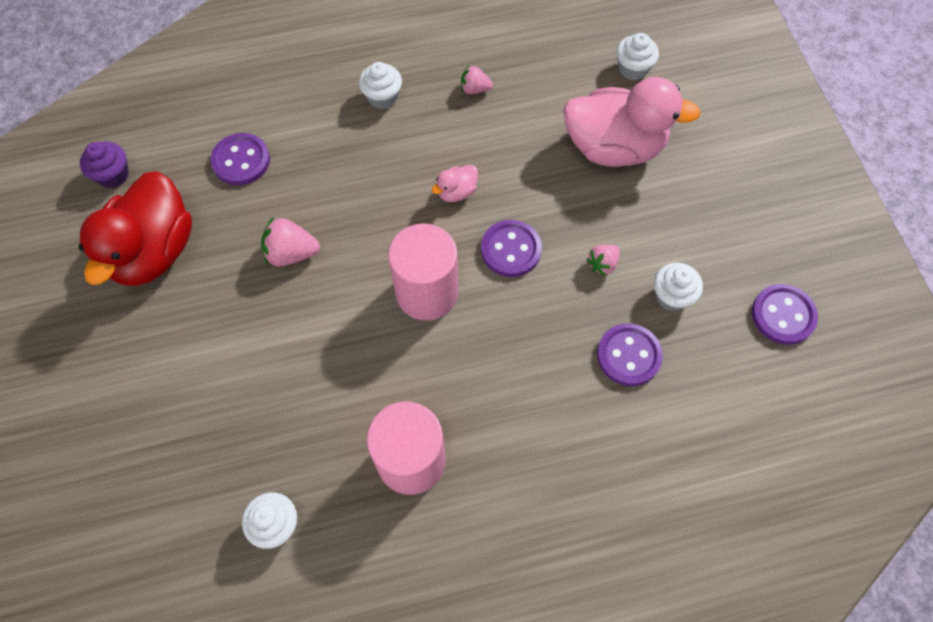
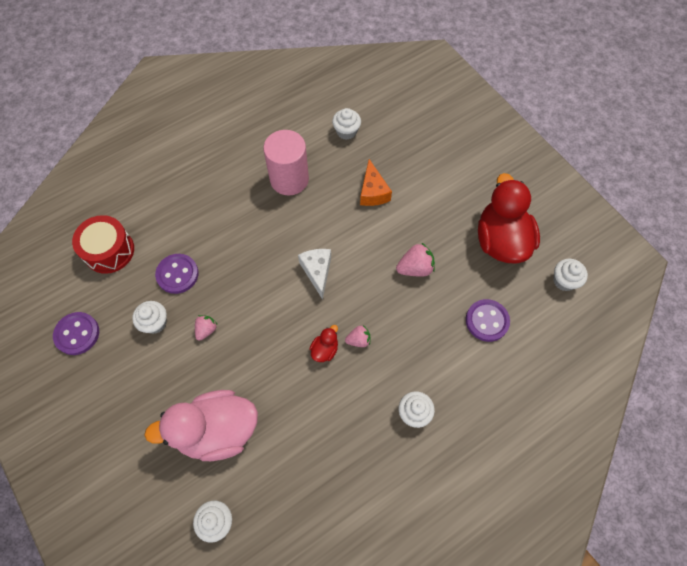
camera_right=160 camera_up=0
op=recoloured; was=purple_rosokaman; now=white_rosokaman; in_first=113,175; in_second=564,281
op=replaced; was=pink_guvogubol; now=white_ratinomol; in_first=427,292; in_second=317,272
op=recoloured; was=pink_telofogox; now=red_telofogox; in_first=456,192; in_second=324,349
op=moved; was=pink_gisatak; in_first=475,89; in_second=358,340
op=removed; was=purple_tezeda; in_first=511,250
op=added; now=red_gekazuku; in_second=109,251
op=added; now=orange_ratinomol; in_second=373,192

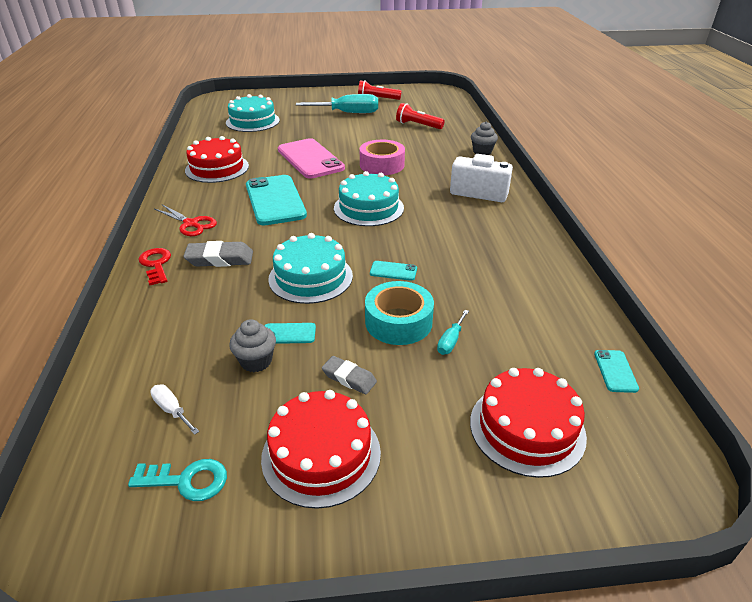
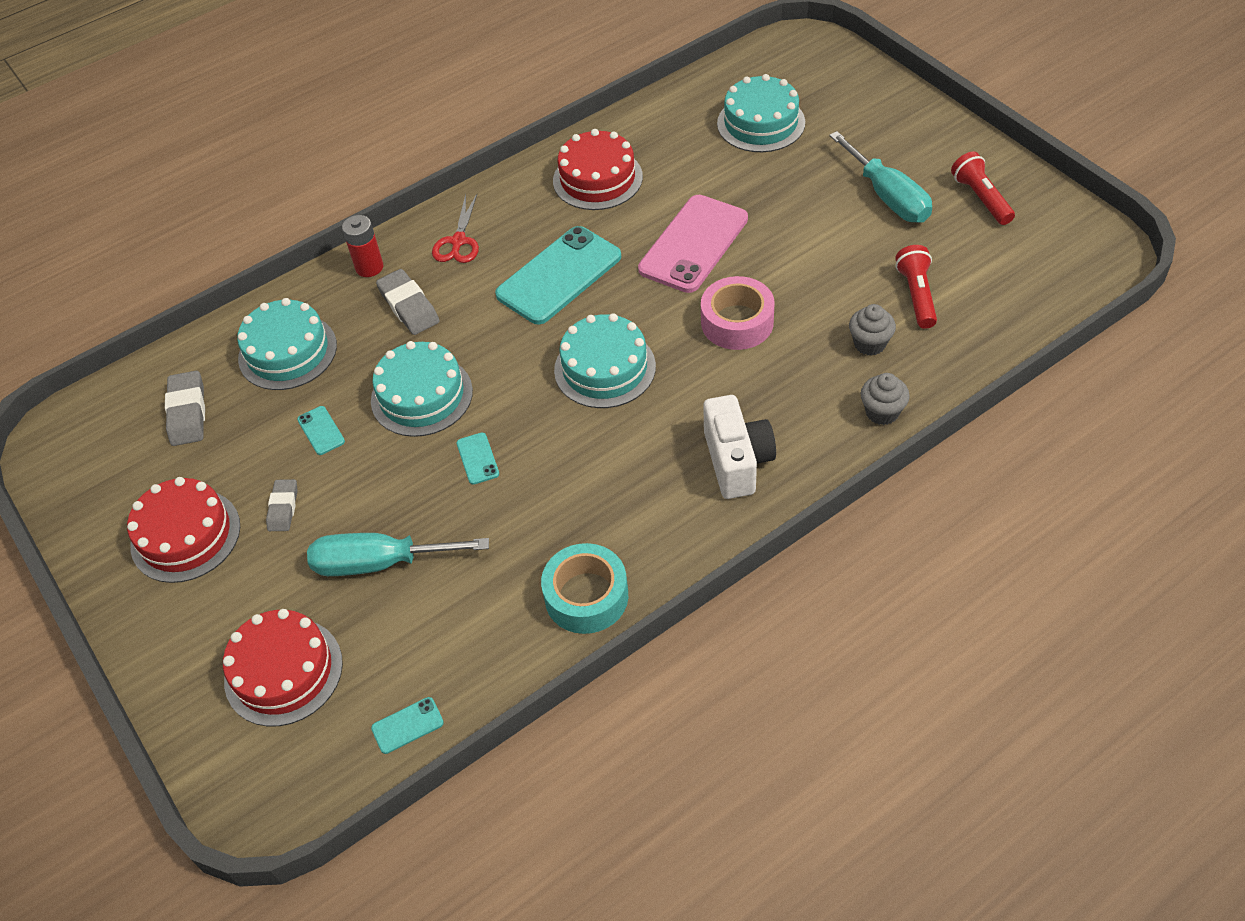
camera_right=65 camera_up=15
op=removed; was=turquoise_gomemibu; in_first=187,480
op=replaced; was=red_gomemibu; now=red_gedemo; in_first=156,264; in_second=369,267
op=replaced; was=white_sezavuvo; now=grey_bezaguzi; in_first=172,410; in_second=187,412
op=moved; was=grey_rosokaman; in_first=256,361; in_second=869,344
op=moved; was=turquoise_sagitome; in_first=398,322; in_second=586,596
op=resized; was=turquoise_sezavuvo; in_first=450,341; in_second=379,563; ratio=2.2
op=added; now=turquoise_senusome; in_second=287,352

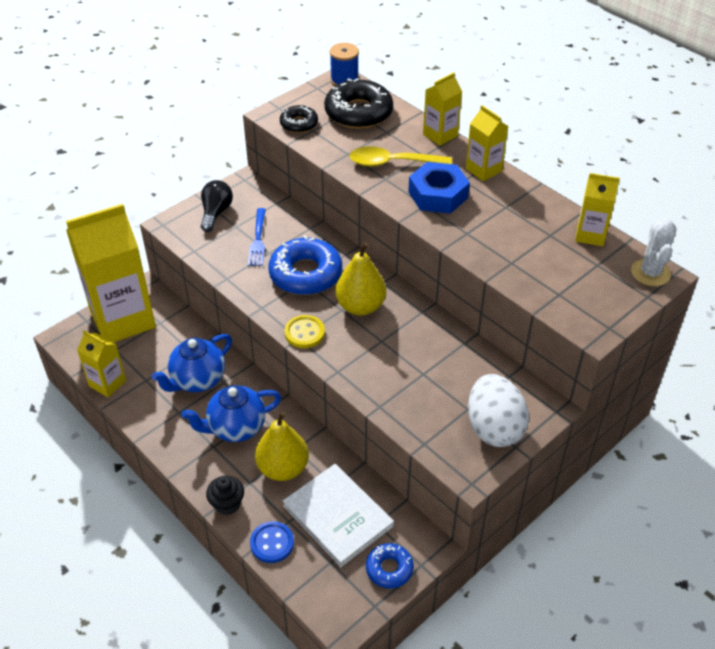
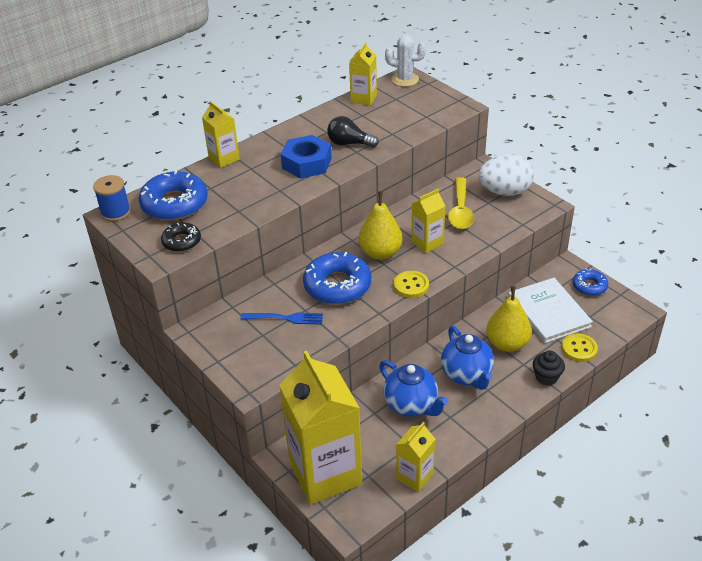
camera_right=-85 camera_up=-5
op=moved; was=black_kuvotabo; in_first=216,213; in_second=349,143
op=recoloured; was=blue_tezeda; now=yellow_tezeda; in_first=272,543; in_second=579,349
op=turned; was=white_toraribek; in_first=338,516; in_second=549,312; clockwise=-75
op=recoloured; was=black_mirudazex; now=blue_mirudazex; in_first=358,112; in_second=174,204
op=moved; was=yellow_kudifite; in_first=392,163; in_second=460,210
op=moved; was=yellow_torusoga; in_first=483,170; in_second=427,243

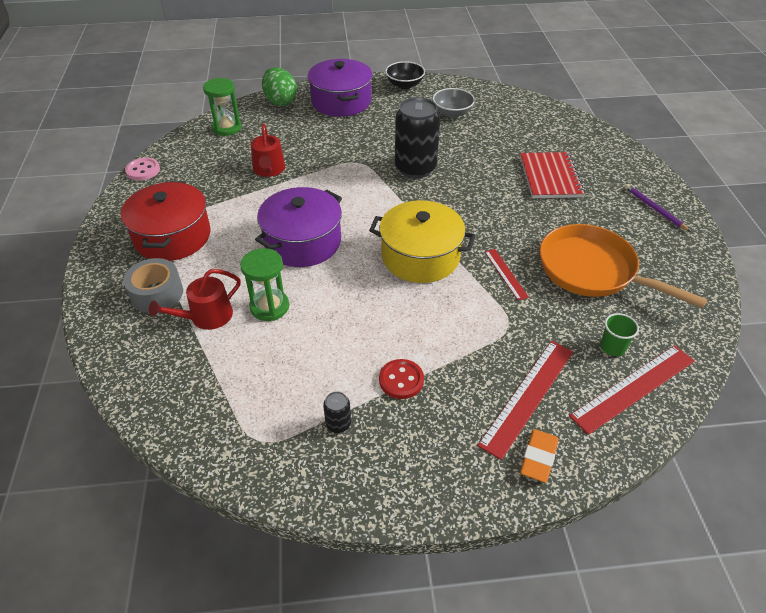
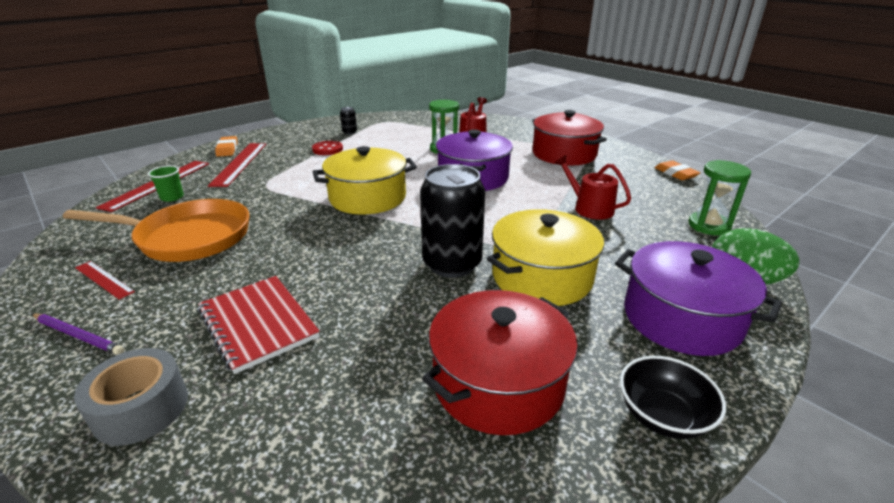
camera_right=145 camera_up=-15
op=moved; was=grey_sagitome; in_first=157,293; in_second=141,408
op=replaced; was=pink_tezeda; now=orange_bezaguzi; in_first=143,170; in_second=675,174
op=replaced; was=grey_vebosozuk; now=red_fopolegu; in_first=452,113; in_second=498,382
op=moved; was=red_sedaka; in_first=505,274; in_second=104,279
op=added; now=yellow_fopolegu; in_second=542,277

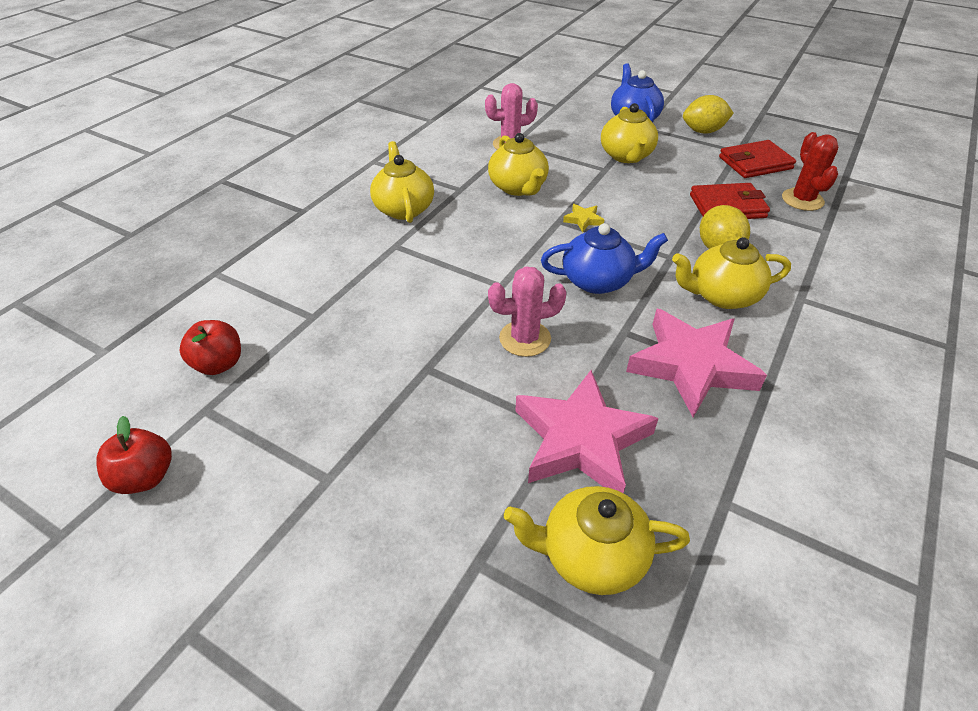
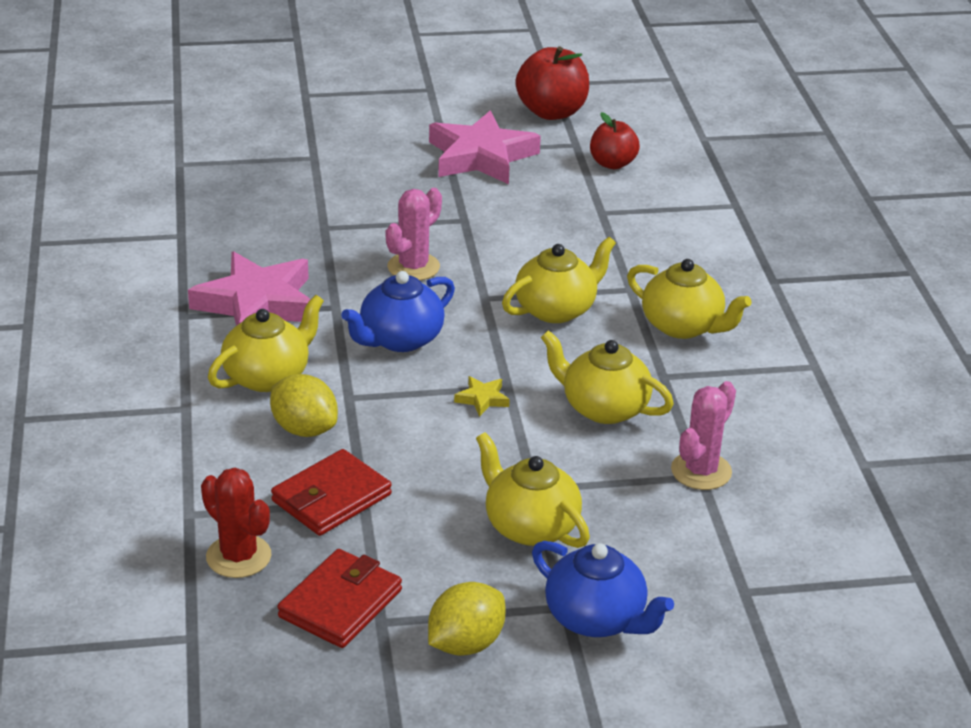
camera_right=140 camera_up=-10
op=resized; was=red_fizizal; in_first=145,477; in_second=552,112; ratio=1.56
op=moved; was=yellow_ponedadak; in_first=591,555; in_second=556,309
op=moved; was=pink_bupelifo; in_first=581,440; in_second=481,156

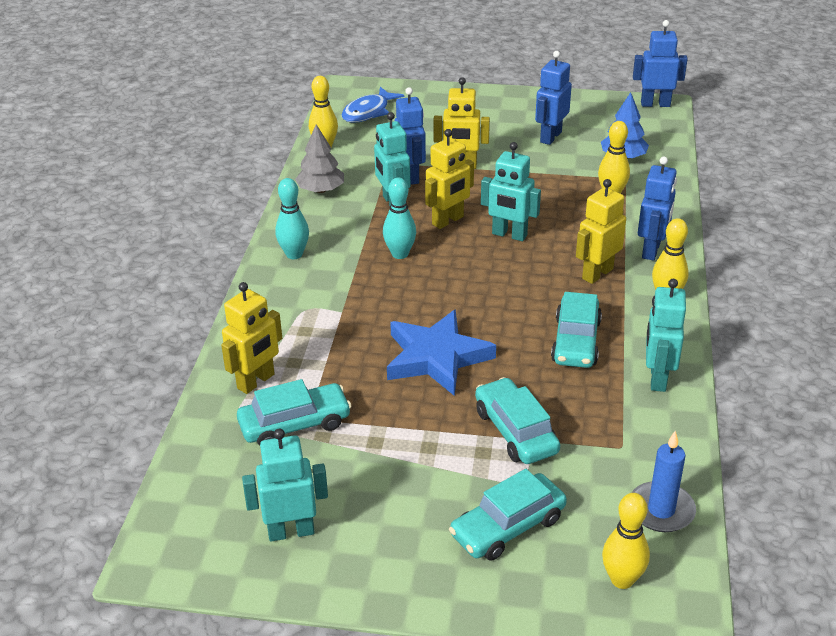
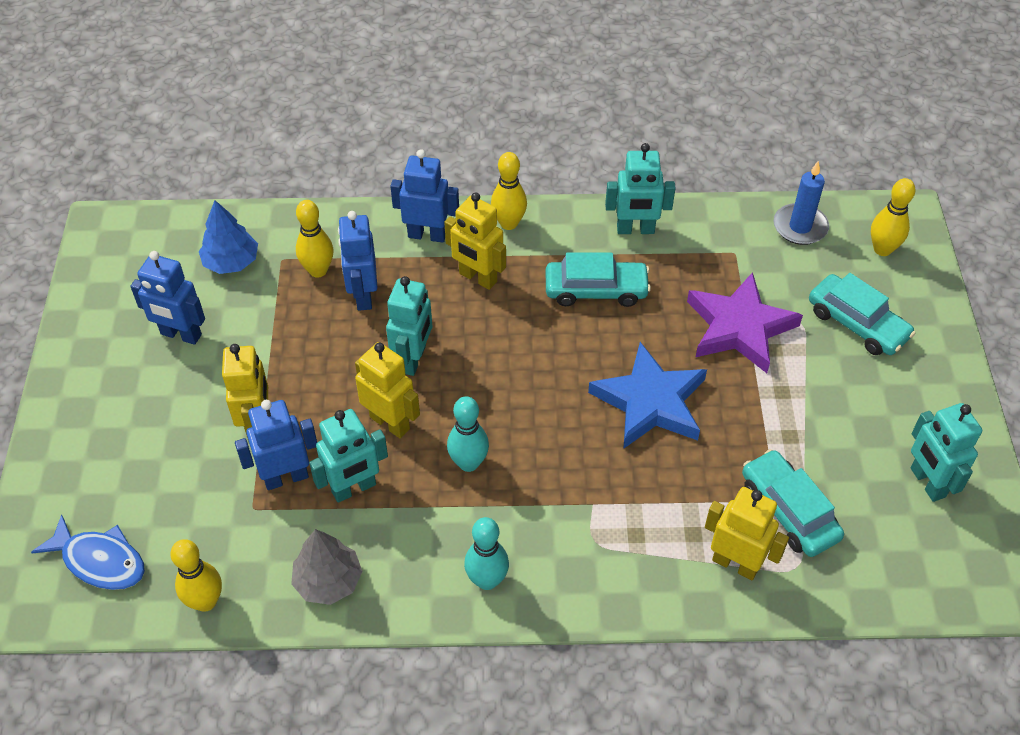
camera_right=-100 camera_up=15
op=replaced; was=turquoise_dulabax; now=purple_bupelifo; in_first=515,431; in_second=739,327
op=moved; was=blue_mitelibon; in_first=655,104; in_second=363,295

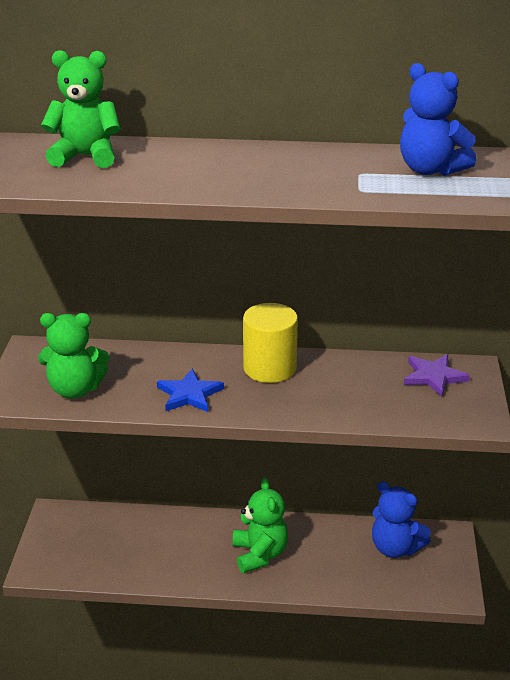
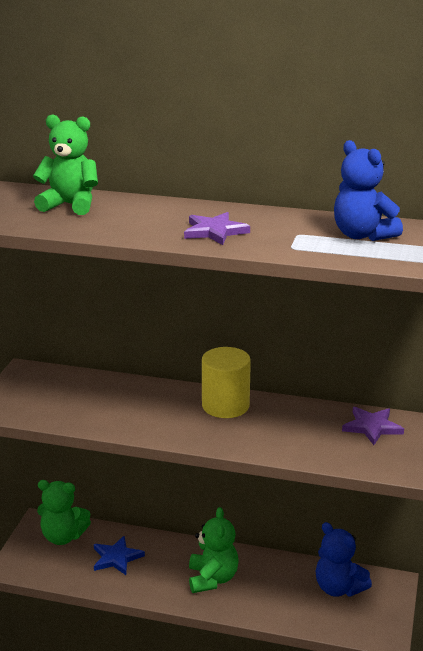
camera_right=10 camera_up=-5
op=moved; was=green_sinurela; in_first=75,389; in_second=63,537
op=moved; was=blue_bupelifo; in_first=189,394; in_second=116,558
op=added; now=purple_bupelifo; in_second=214,231

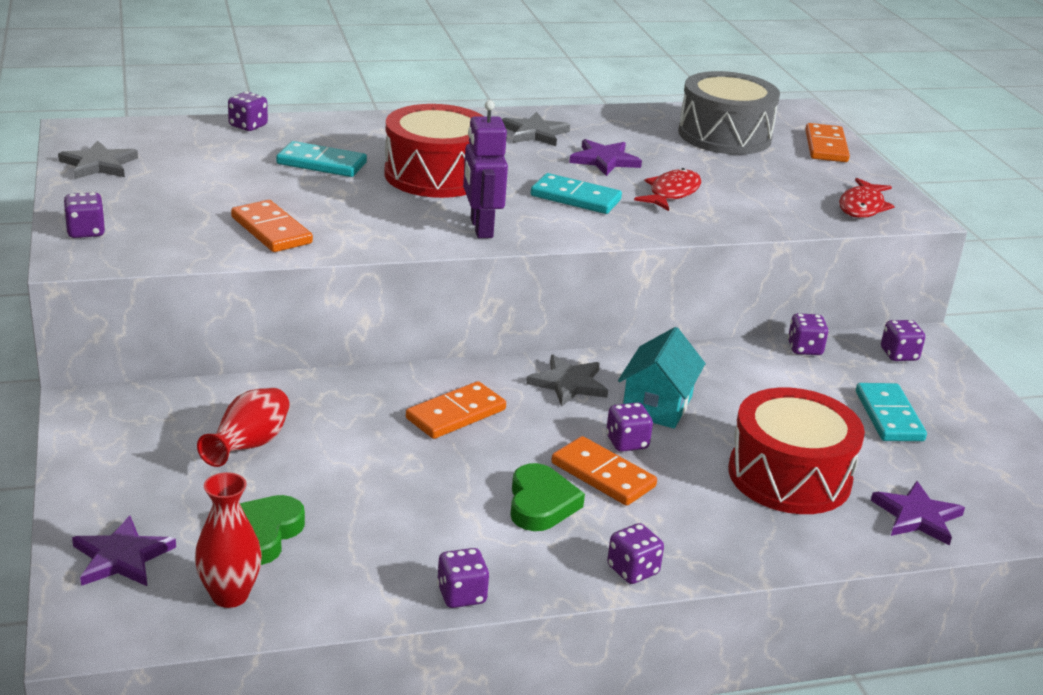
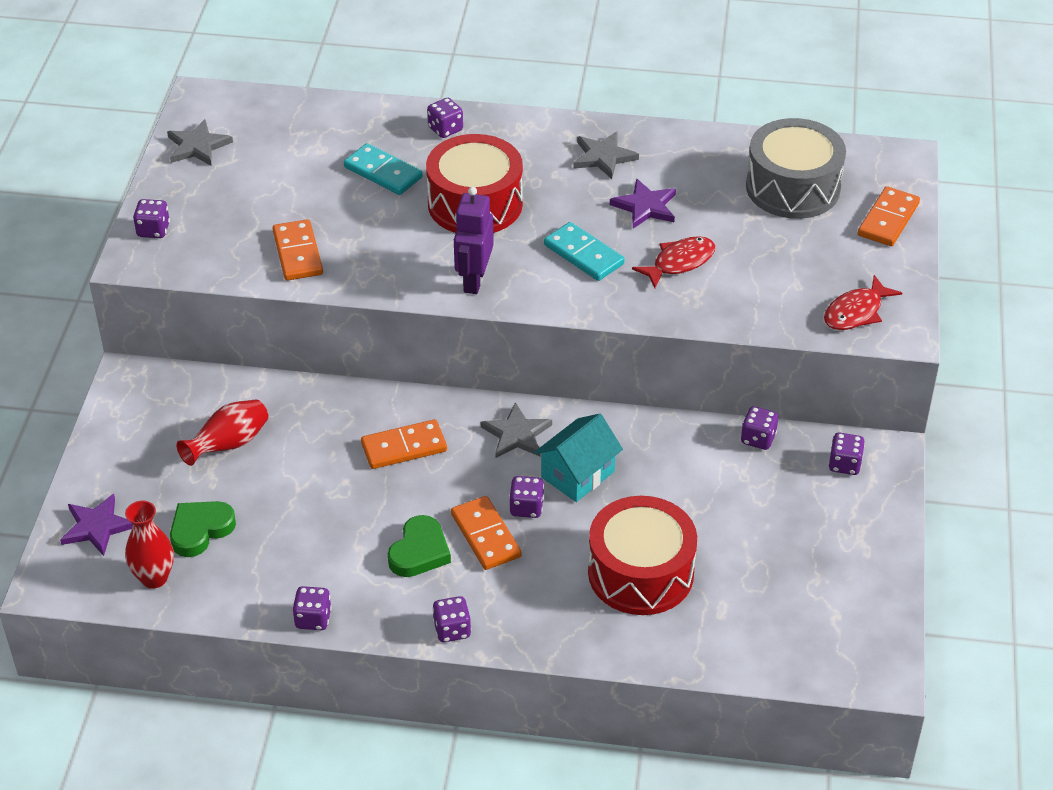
camera_right=25 camera_up=15
op=moved; was=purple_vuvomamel; in_first=248,126; in_second=445,129
op=removed; was=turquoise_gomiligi; in_first=889,416
op=removed; was=purple_bupelifo; in_first=917,516

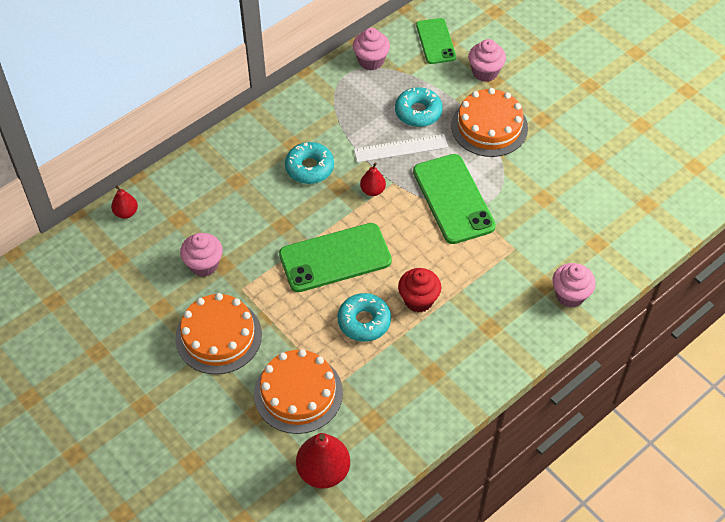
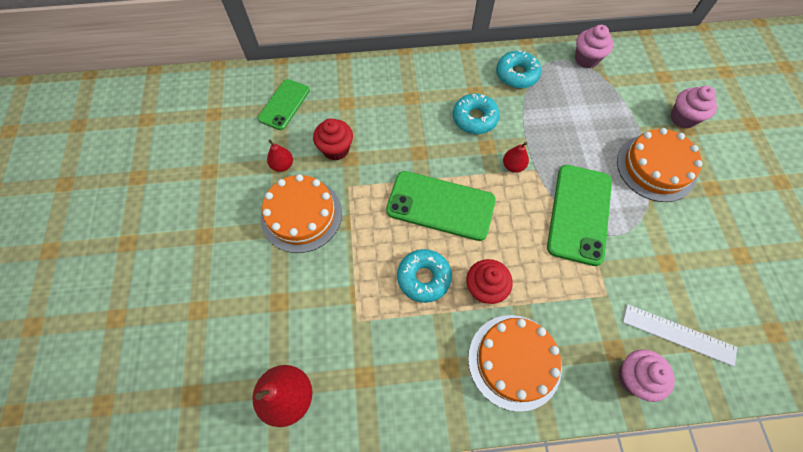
camera_right=35 camera_up=10
op=moved; was=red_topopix; in_first=126,212; in_second=282,165
op=recoloured; was=pink_rosokaman; now=red_rosokaman; in_first=204,265; in_second=336,149
op=moved; was=orange_senusome; in_first=298,393; in_second=514,361
op=moved; was=white_sedaka; in_first=401,148; in_second=678,334
op=moved; was=turquoise_mirudazex; in_first=418,112; in_second=517,74
op=moved; was=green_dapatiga; in_first=435,41; in_second=284,104

